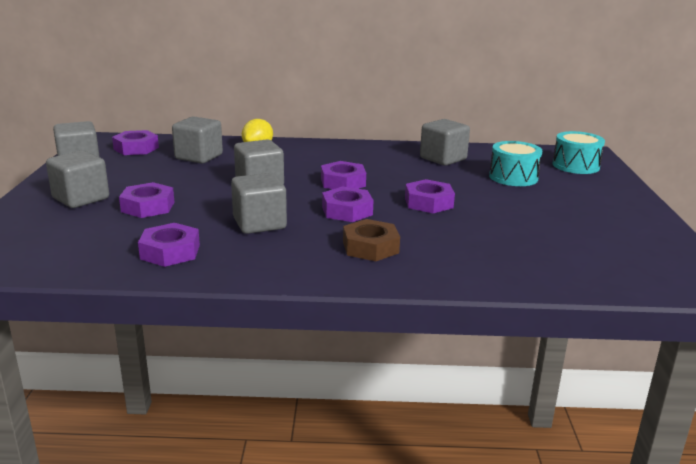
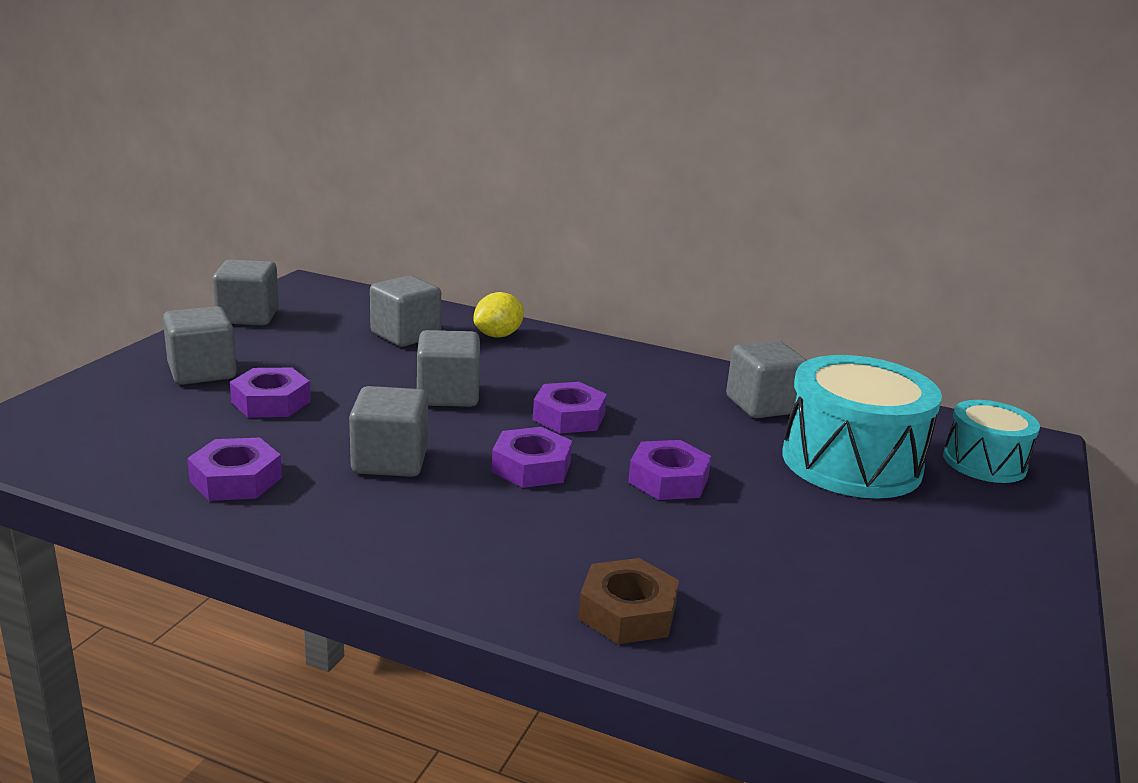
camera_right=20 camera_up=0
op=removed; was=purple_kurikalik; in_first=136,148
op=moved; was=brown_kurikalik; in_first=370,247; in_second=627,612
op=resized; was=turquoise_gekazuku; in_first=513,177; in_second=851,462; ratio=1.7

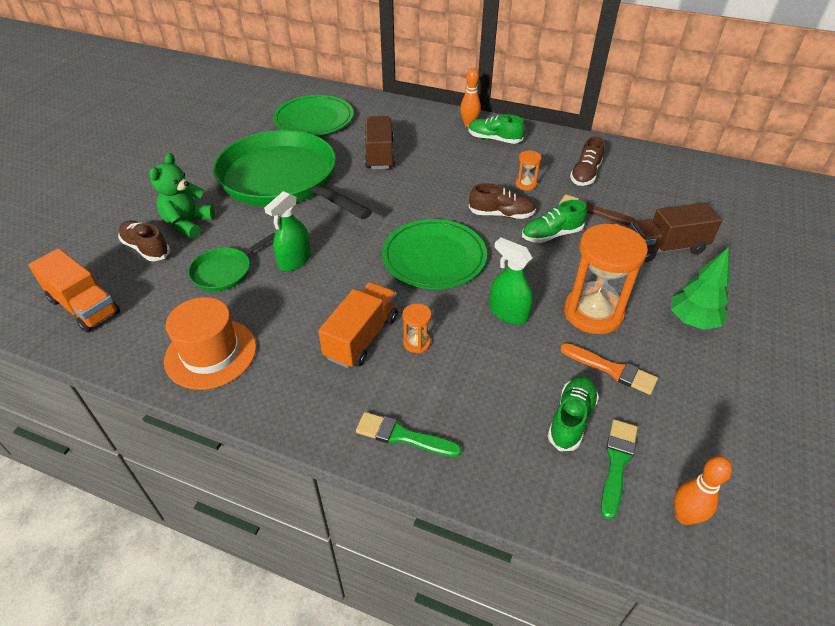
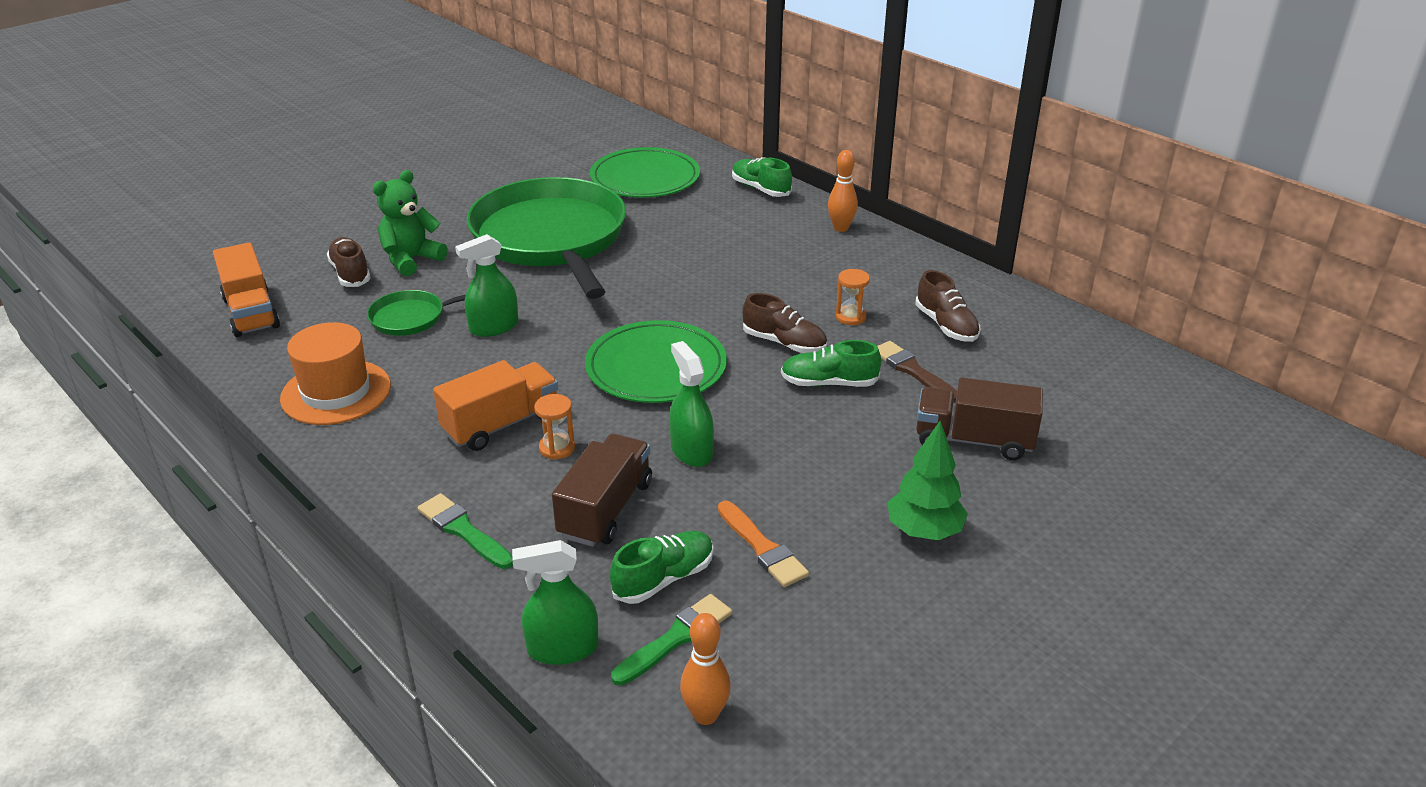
camera_right=25 camera_up=-10
op=moved; was=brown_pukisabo; in_first=379,155; in_second=605,509
op=moved; was=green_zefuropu; in_first=494,139; in_second=760,189
op=removed; was=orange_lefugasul; in_first=593,313
op=turned; was=brown_zefuropu; in_first=585,174; in_second=946,325; clockwise=-75
op=added; now=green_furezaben; in_second=562,649

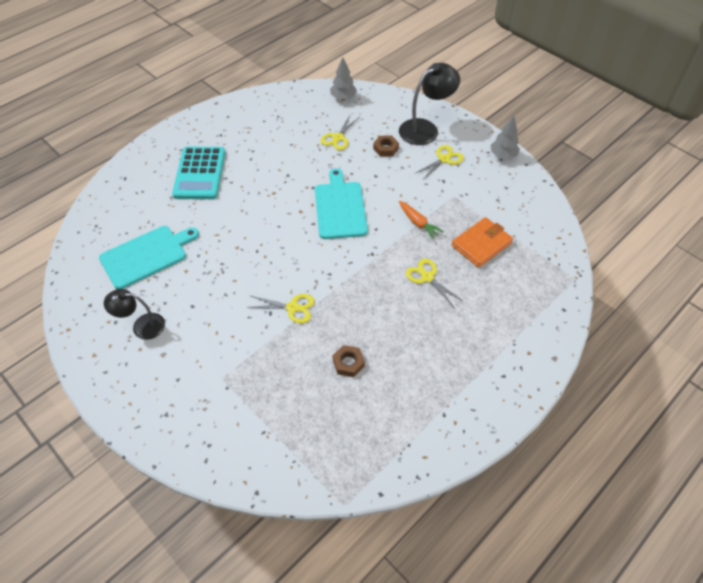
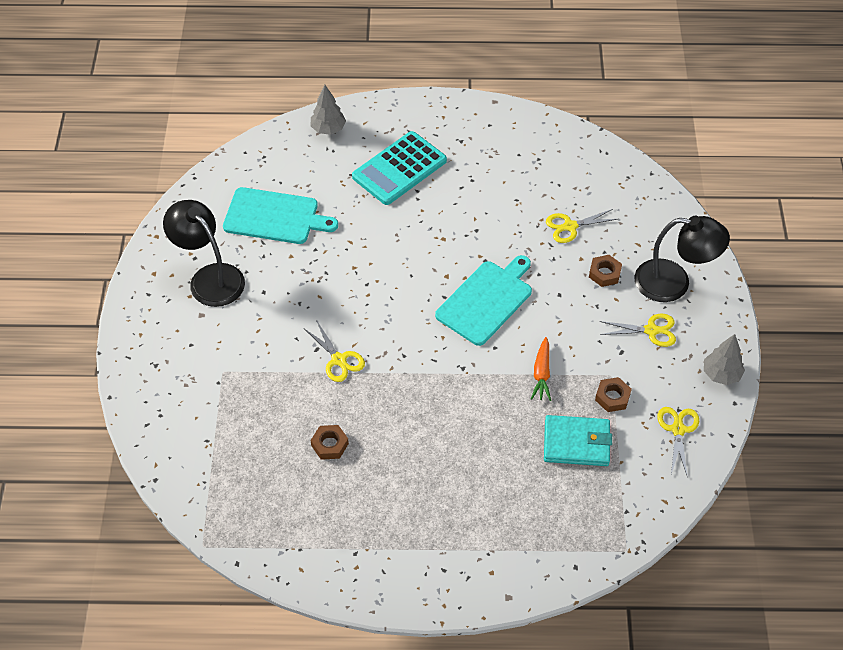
camera_right=45 camera_up=0
op=resized; was=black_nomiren; in_first=142,326; in_second=210,278; ratio=1.57
op=moved; was=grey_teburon; in_first=343,97; in_second=328,129
op=moved; was=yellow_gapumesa; in_first=427,277; in_second=678,429
op=recoloured; was=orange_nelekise; now=turquoise_nelekise; in_first=481,244; in_second=576,443
op=added; now=brown_kurikalik; in_second=612,397

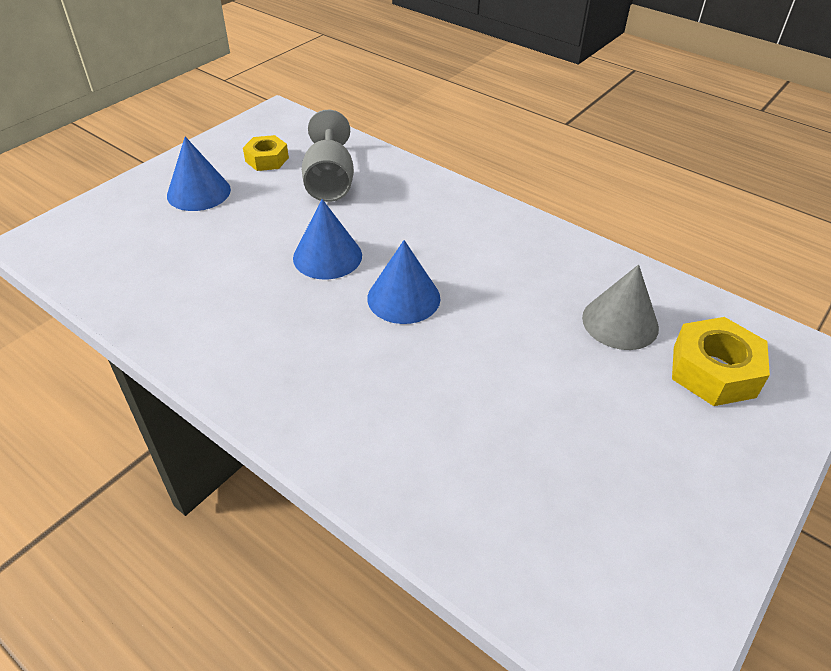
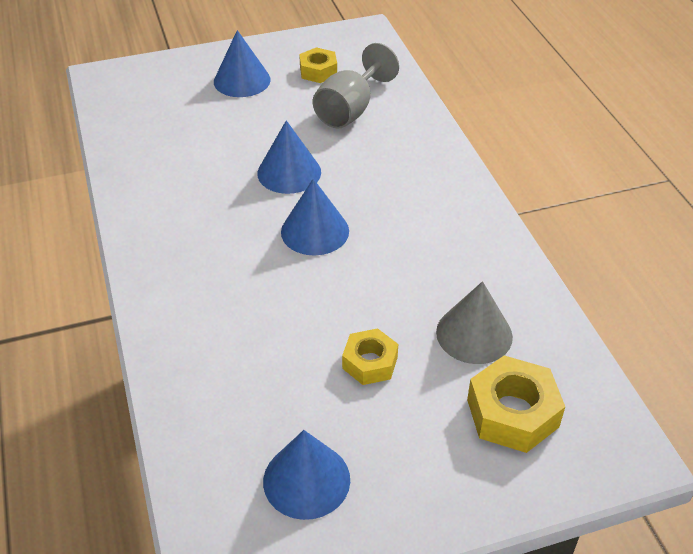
camera_right=35 camera_up=0
op=added; now=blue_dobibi; in_second=306,480
op=added; now=yellow_kurikalik; in_second=370,363

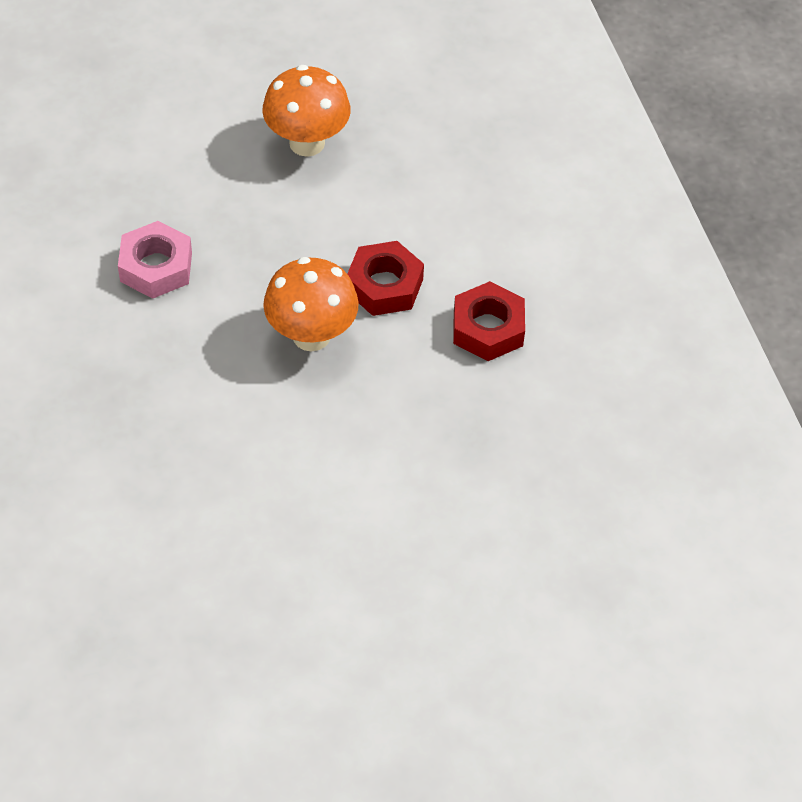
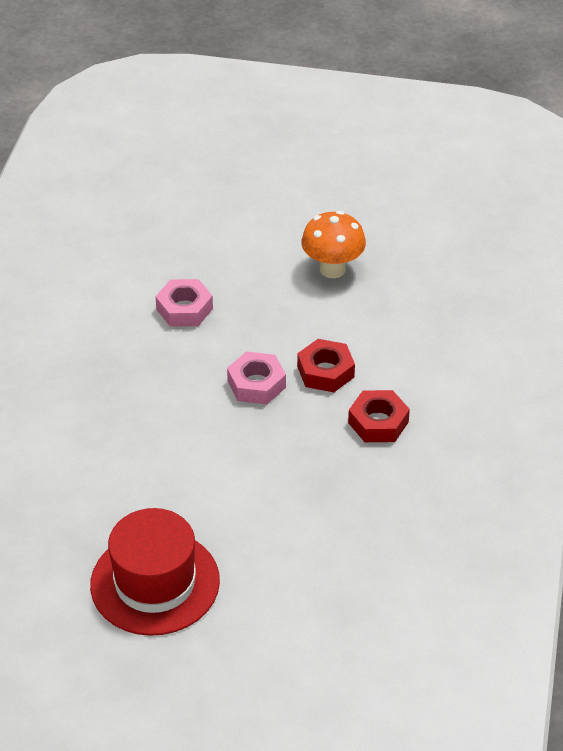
camera_right=30 camera_up=-10
op=replaced; was=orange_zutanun; now=pink_kurikalik; in_first=311,335; in_second=256,384
op=added; now=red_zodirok; in_second=155,582

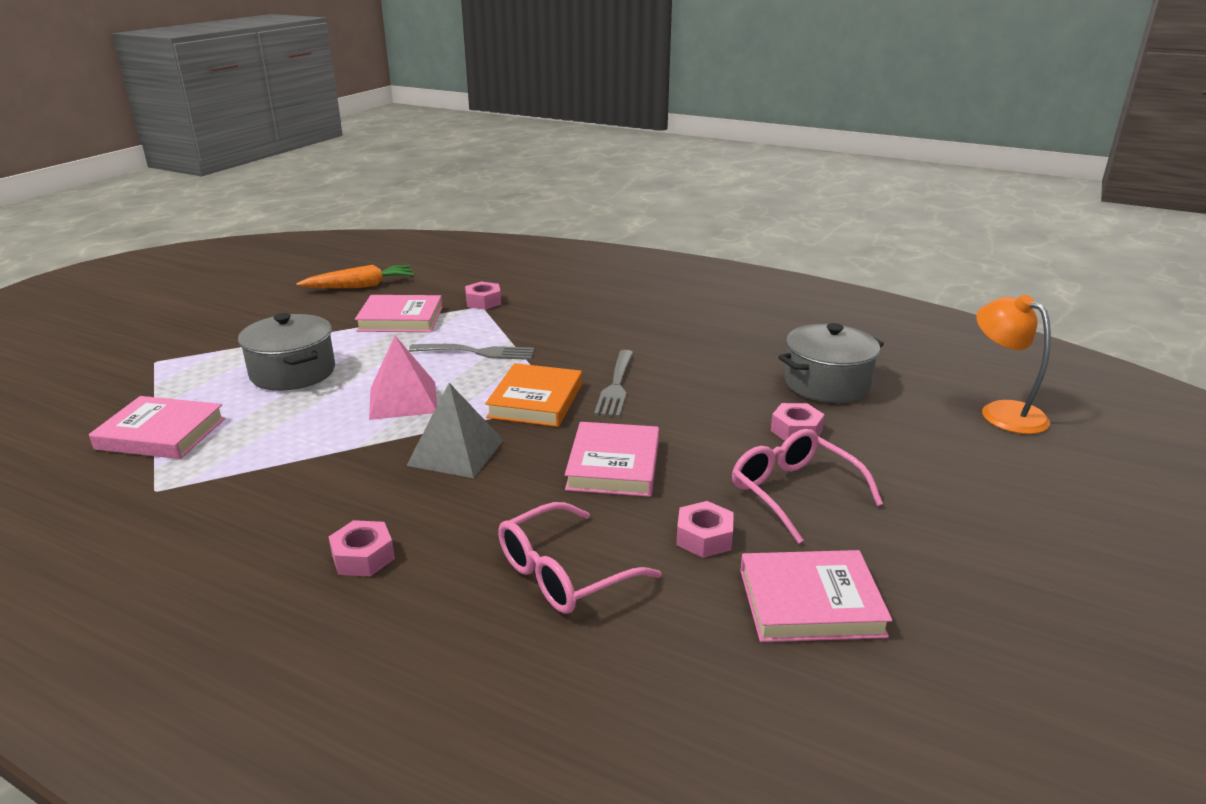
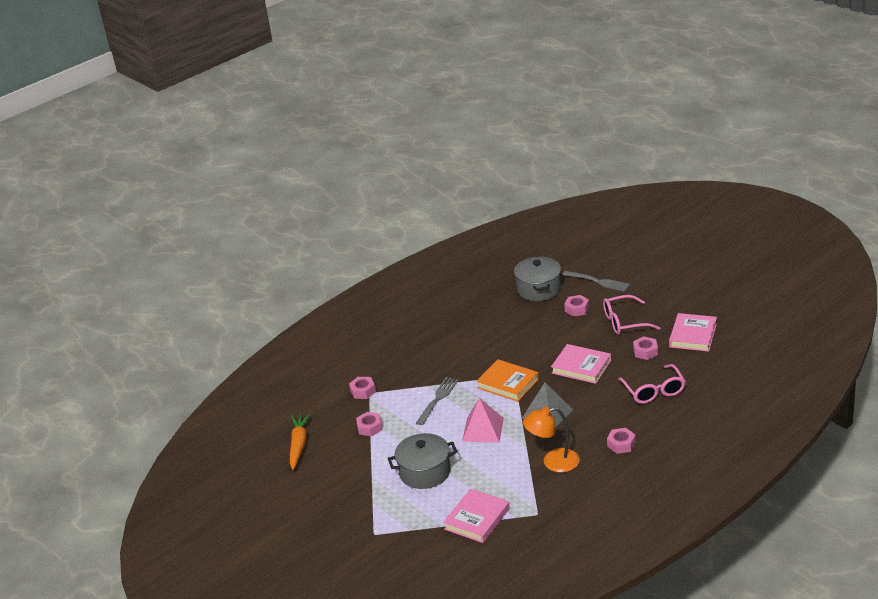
camera_right=-65 camera_up=5
op=replaced; was=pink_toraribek; now=pink_kurikalik; in_first=400,319; in_second=370,428
op=moved; was=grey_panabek; in_first=616,385; in_second=597,281
op=moved; was=orange_nomiren; in_first=1002,412; in_second=553,462

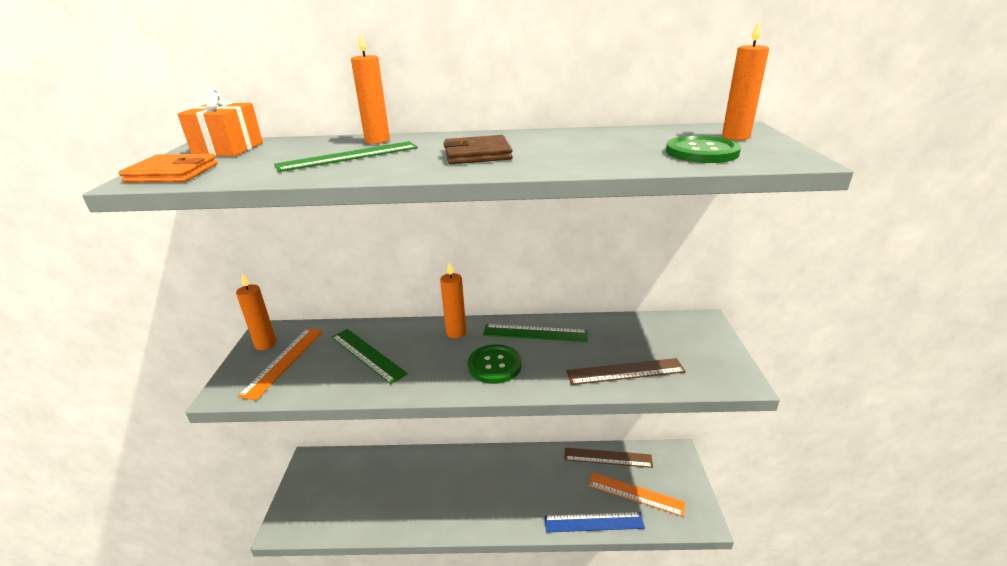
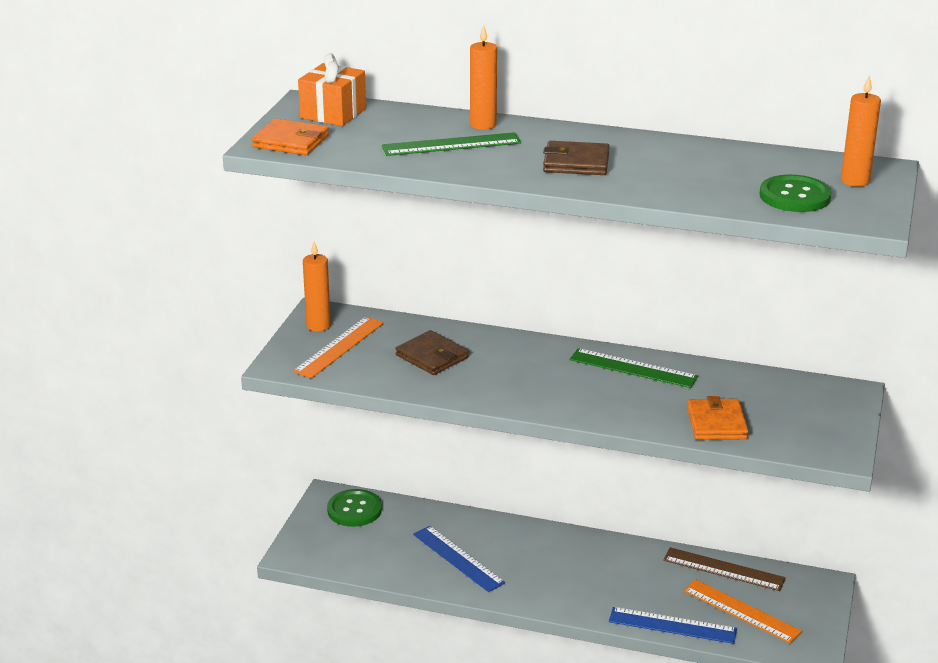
camera_right=15 camera_up=0
op=replaced; was=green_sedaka; now=brown_nelekise; in_first=367,355; in_second=432,356
op=removed; was=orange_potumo; in_first=456,332
op=moved; was=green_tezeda; in_first=494,365; in_second=354,510
op=replaced; was=brown_sedaka; now=orange_nelekise; in_first=625,371; in_second=716,423
op=added; now=blue_sedaka; in_second=458,558

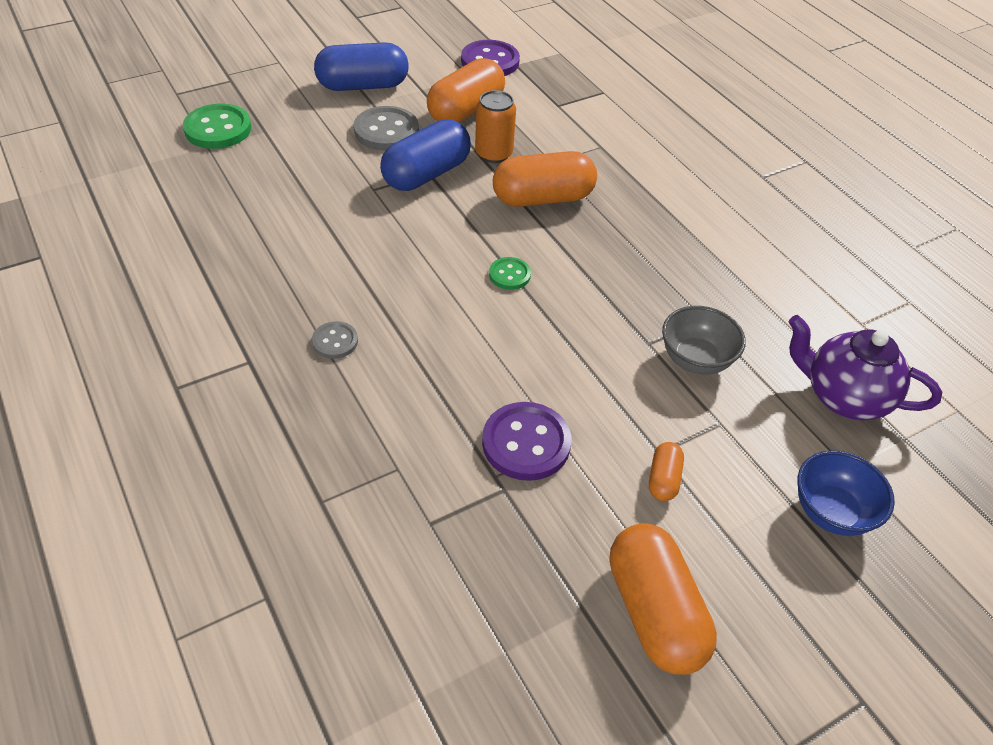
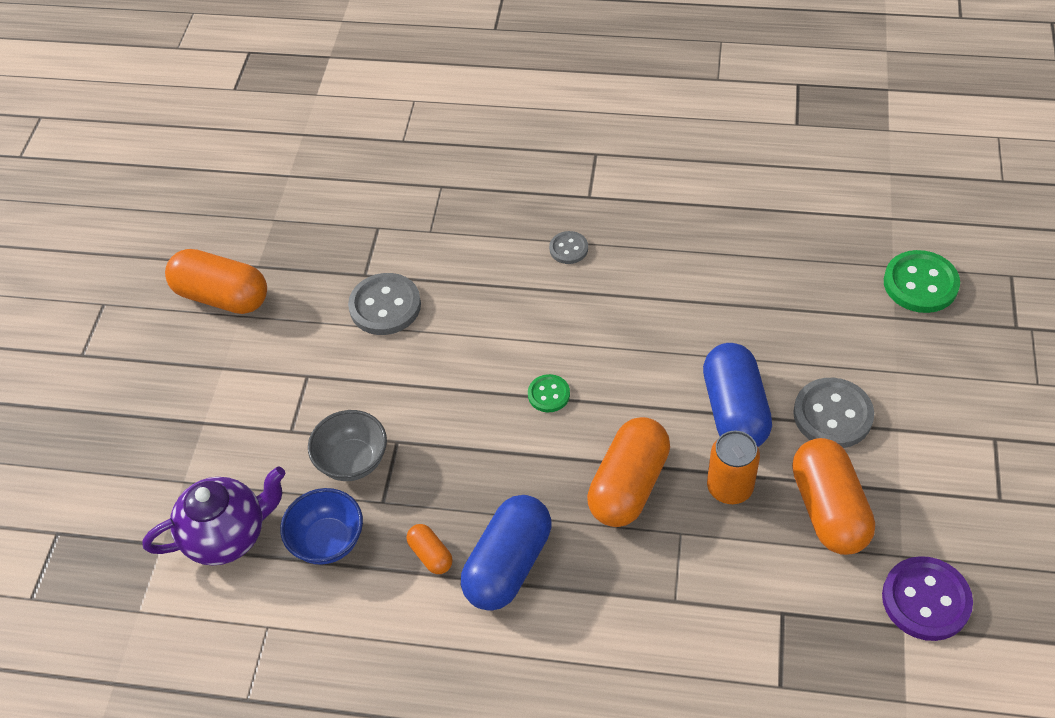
camera_right=135 camera_up=5
op=moved; was=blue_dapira; in_first=363,86; in_second=508,564
op=recoloured; was=purple_tezeda; now=grey_tezeda; in_first=526,443; in_second=385,306
op=moved; was=orange_dapira; in_first=663,479; in_second=431,555
op=moved; was=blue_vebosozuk; in_first=831,512; in_second=328,541

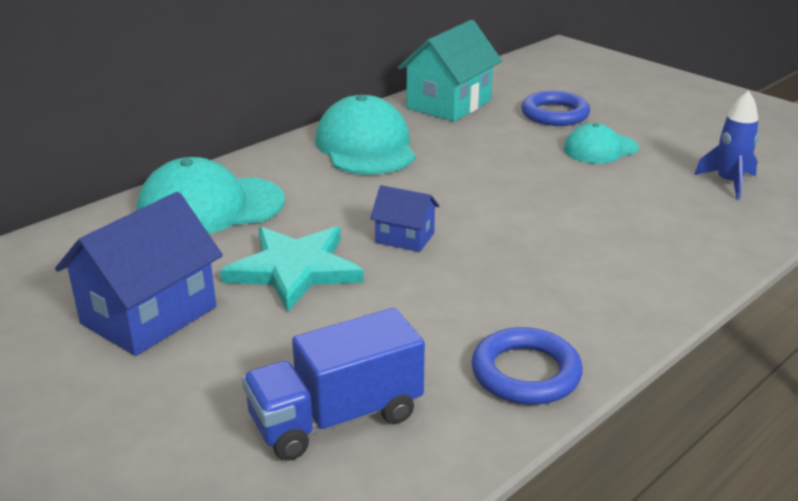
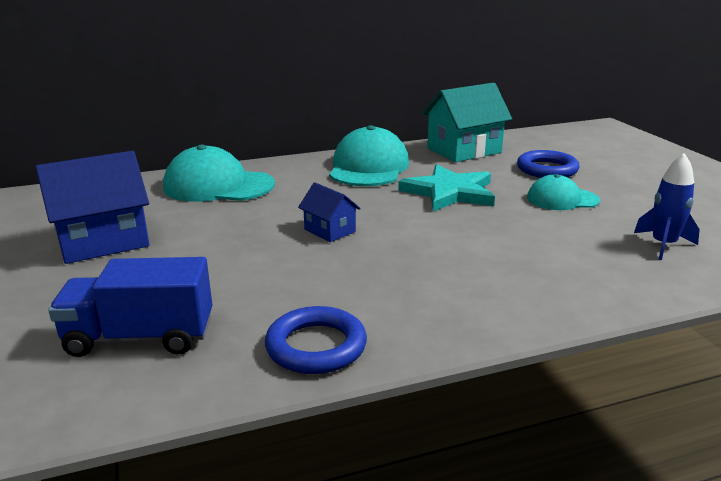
camera_right=25 camera_up=-5
op=moved; was=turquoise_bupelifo; in_first=294,270; in_second=449,192

